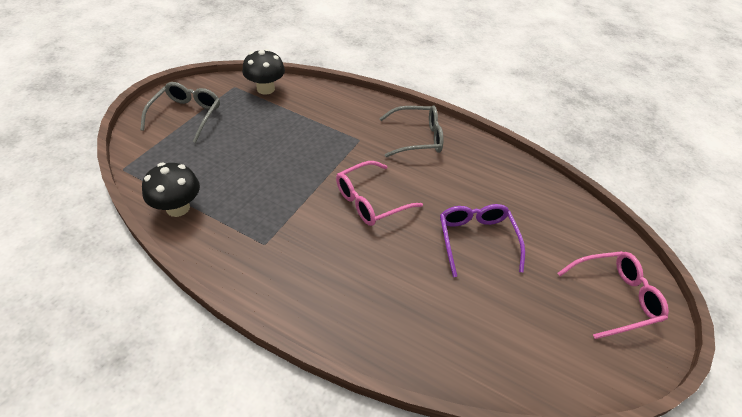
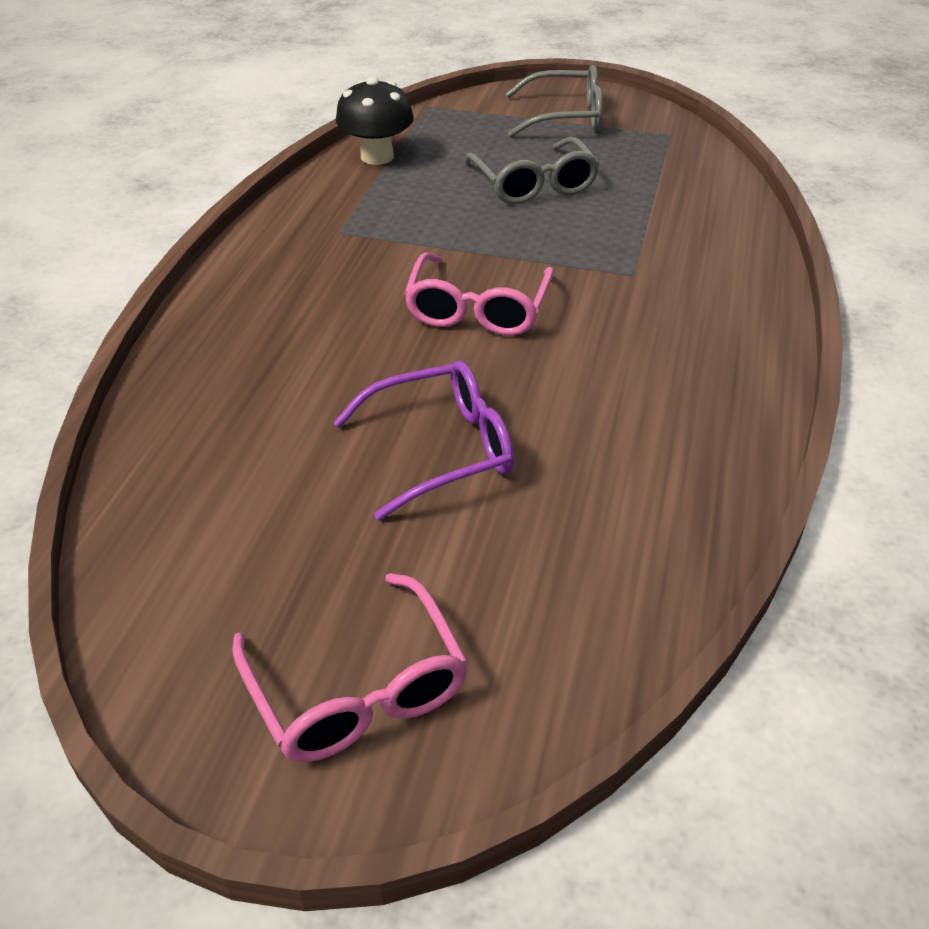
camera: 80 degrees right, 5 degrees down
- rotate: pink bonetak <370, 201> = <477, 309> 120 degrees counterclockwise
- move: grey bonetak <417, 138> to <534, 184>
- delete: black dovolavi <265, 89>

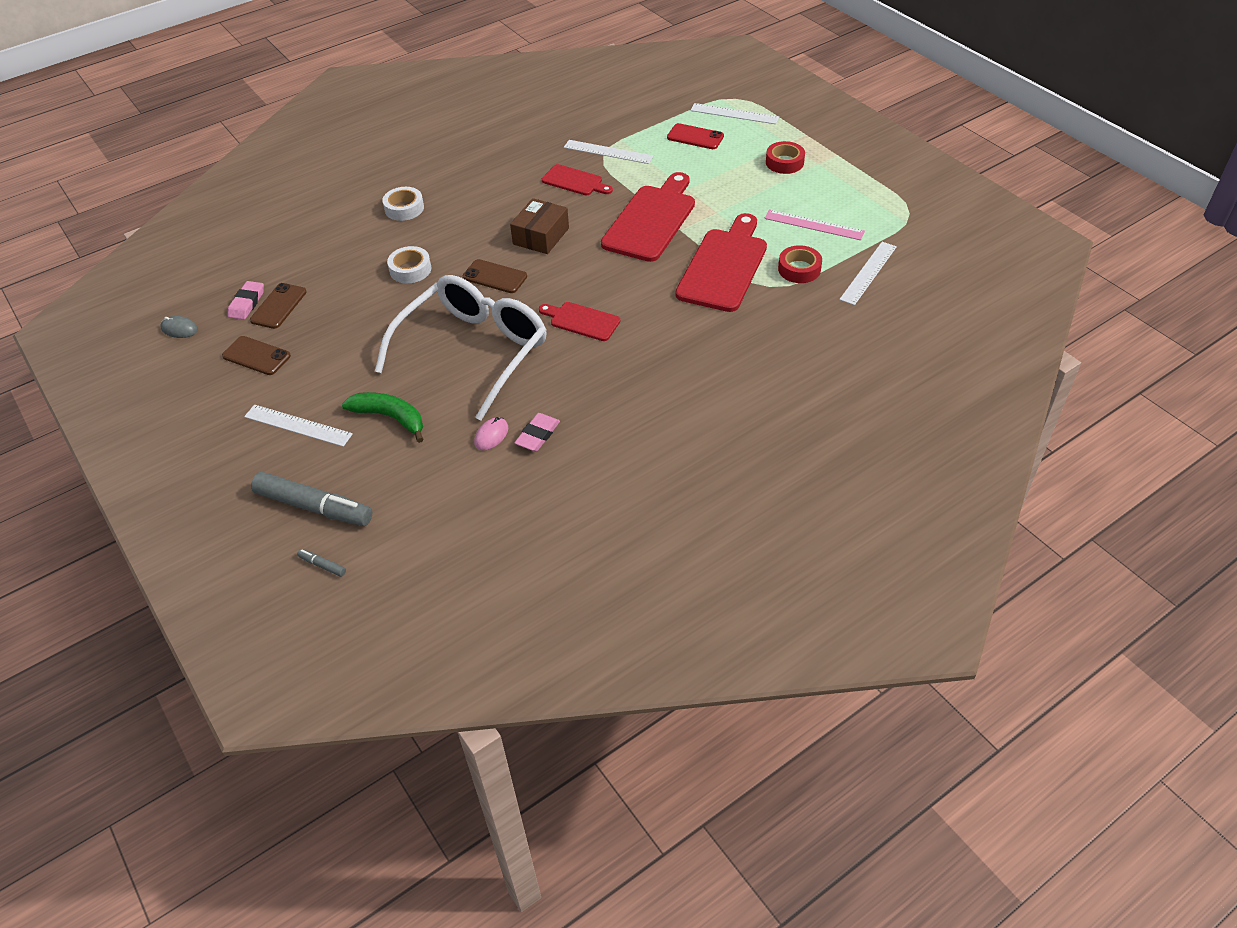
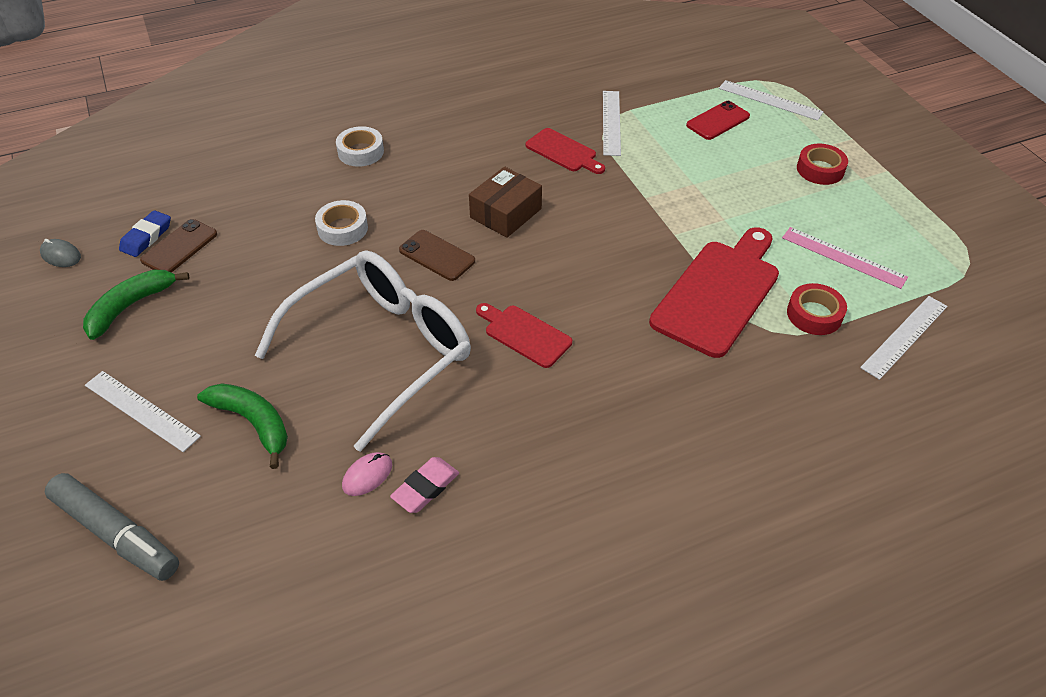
camera: 10 degrees right, 0 degrees up
- replace: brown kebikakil <256, 356> to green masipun <130, 306>
- recolor: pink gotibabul <247, 303> to blue gotibabul <146, 237>
- rotate: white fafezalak <608, 152> = <611, 122> 60 degrees clockwise
- rotate: red kebikakil <695, 137> = <718, 121> 75 degrees counterclockwise
- delete: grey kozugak <322, 565>
- delete: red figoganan <651, 220>

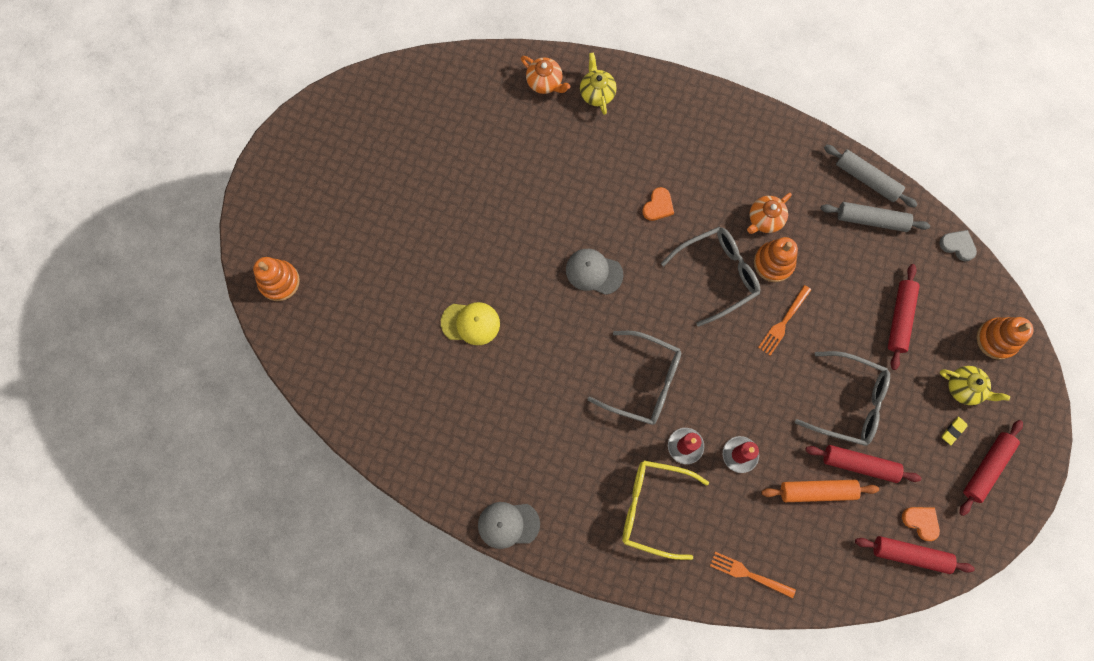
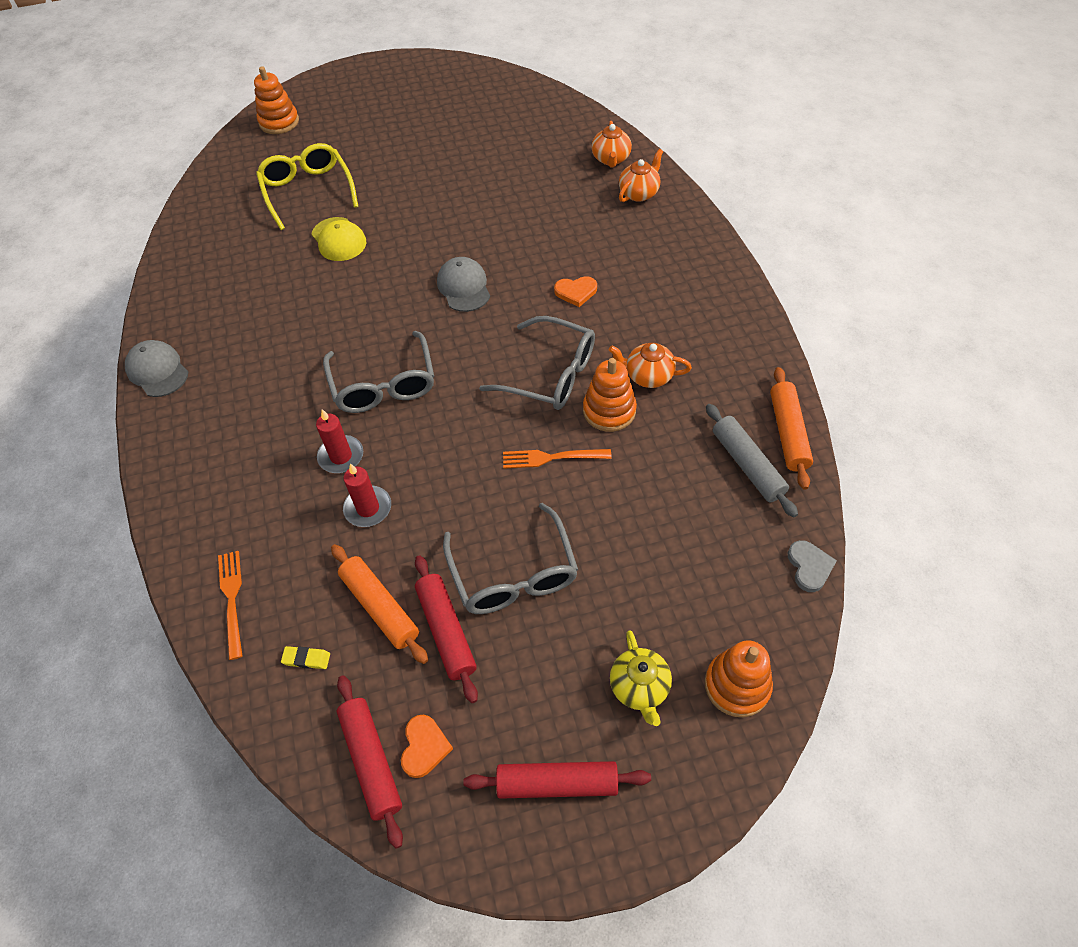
camera: 55 degrees right, 20 degrees down
- move: yellow bonetak <653, 508> to <307, 191>
- move: yellow gotibabul <953, 431> to <306, 659>
- recolor: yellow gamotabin <597, 93> to orange gamotabin <639, 193>
- recolor: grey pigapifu <867, 179> to orange pigapifu <788, 433>
- delete: red pigapifu <900, 318>

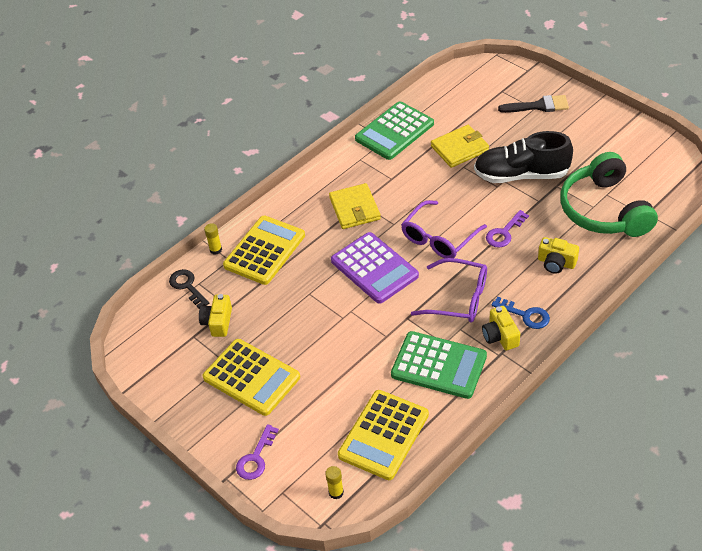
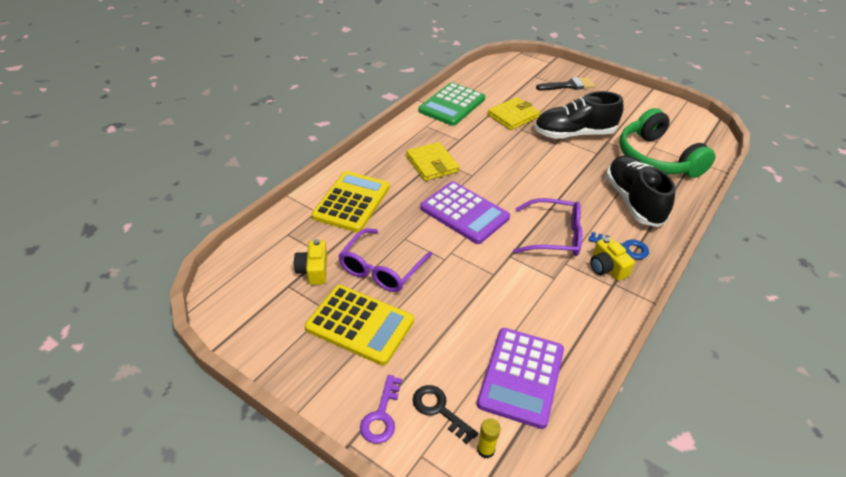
camera: 15 degrees left, 5 degrees down
- move: purple bonetak <439, 238> to <381, 269>
- move: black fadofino <187, 286> to <439, 410>
- recolor: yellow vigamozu <383, 435> to purple vigamozu <521, 377>
- replace: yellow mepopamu <556, 263> to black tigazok <633, 201>
- delete: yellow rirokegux <216, 250>
- delete: green vigamozu <439, 365>
- delete: purple fadofino <504, 232>

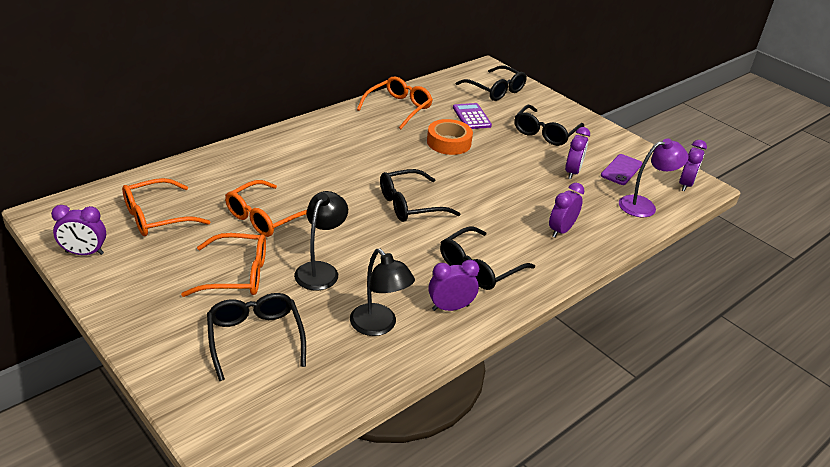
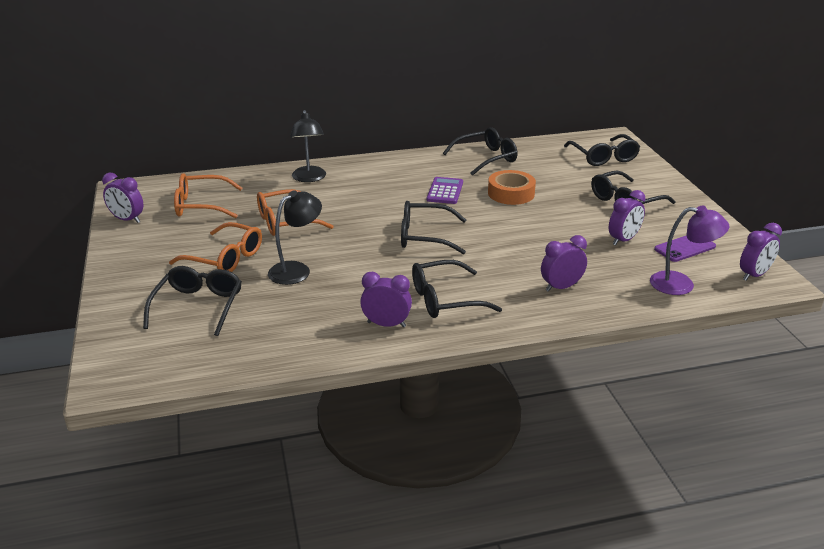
camera: 30 degrees right, 5 degrees down
- move: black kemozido <379, 326> to <309, 178>
- move: purple vigamozu <471, 117> to <445, 191>
- recolor: orange bonetak <399, 108> to black bonetak <487, 158>

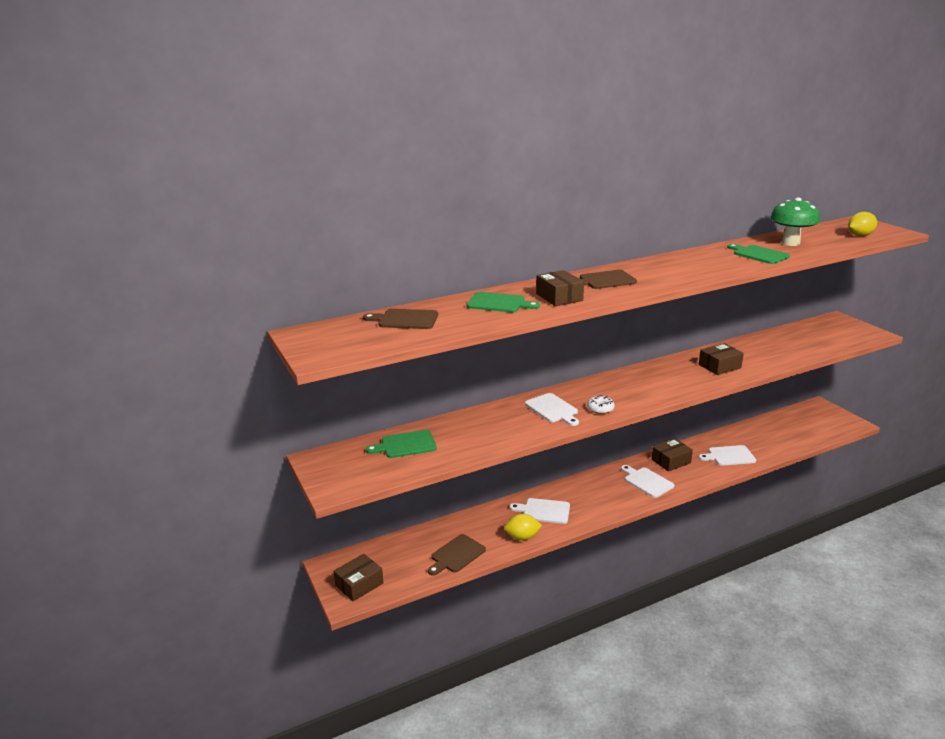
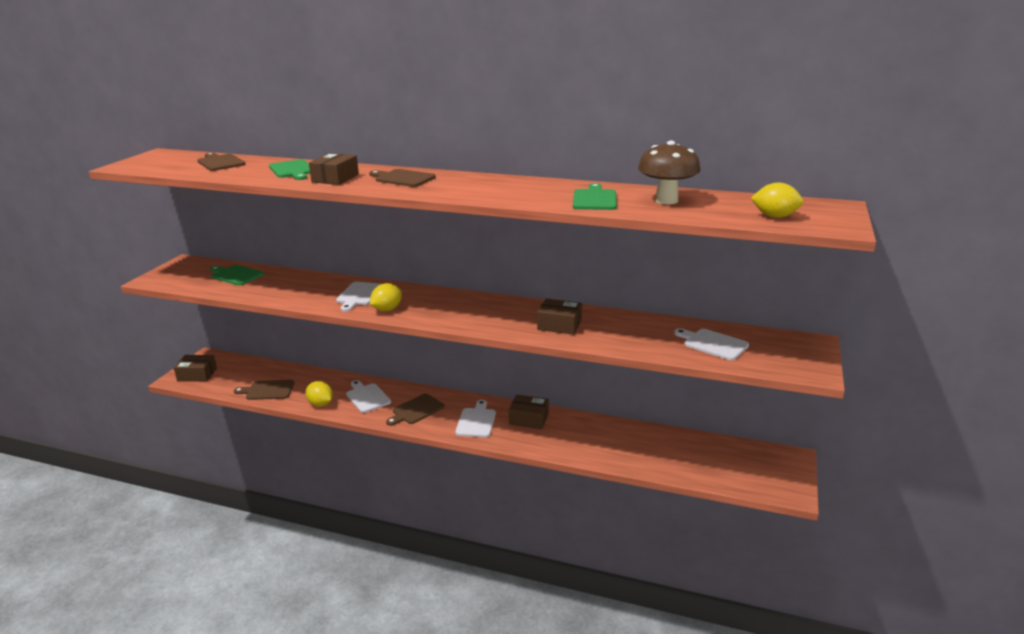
camera: 45 degrees right, 0 degrees up
- replace: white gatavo <600, 409> to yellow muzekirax <387, 309>
- insert: brown figoganan <416, 410>
- recolor: green dovolavi <790, 243> to brown dovolavi <666, 200>
- move: white figoganan <729, 456> to <713, 344>

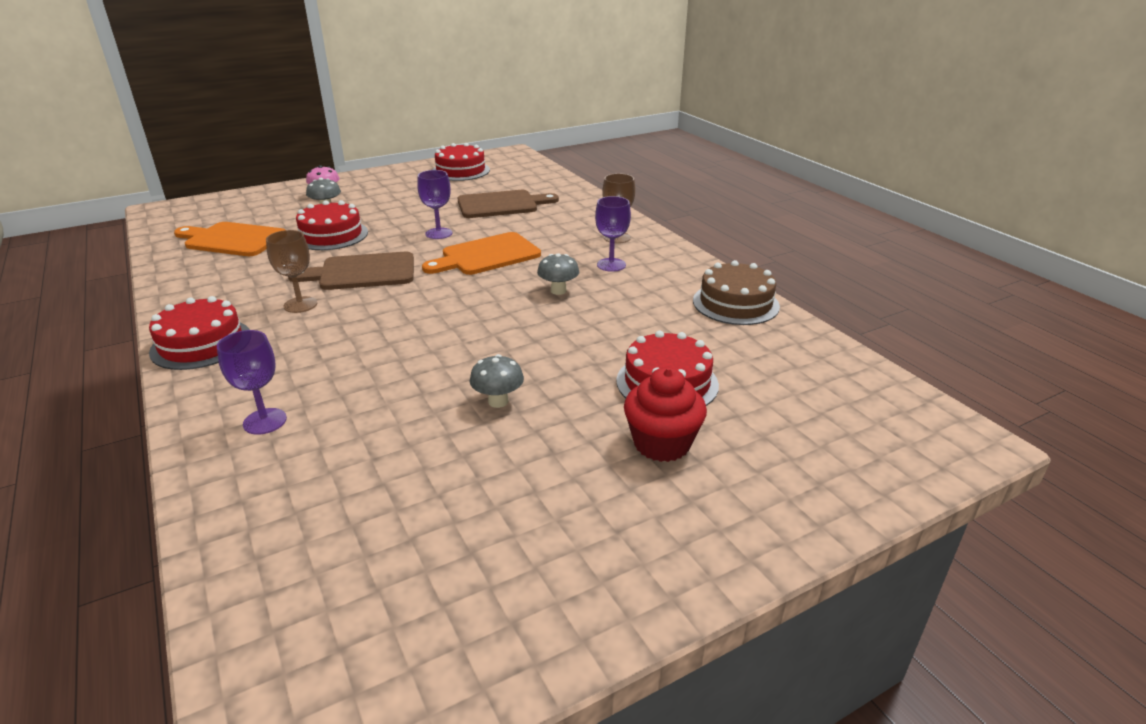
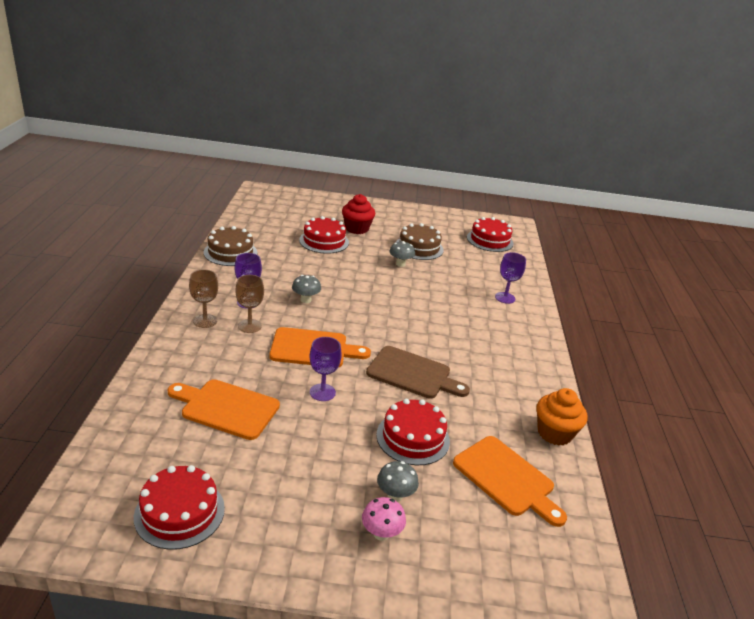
camera: 150 degrees left, 0 degrees up
- recolor: brown figoganan <501, 204> to orange figoganan <226, 408>
- move: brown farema <300, 305> to <249, 326>
- insert: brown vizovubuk <419, 247>
- move: red vizovubuk <201, 343> to <490, 240>
- insert: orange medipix <554, 433>

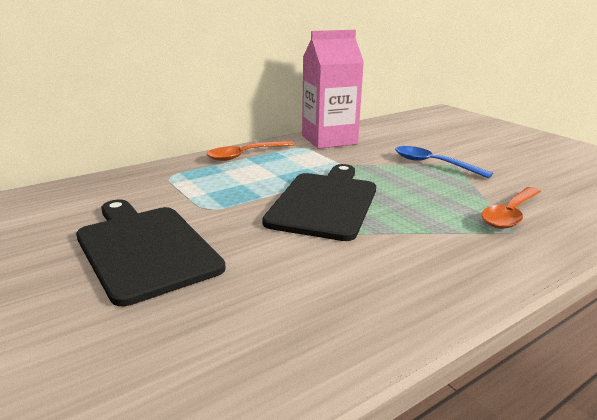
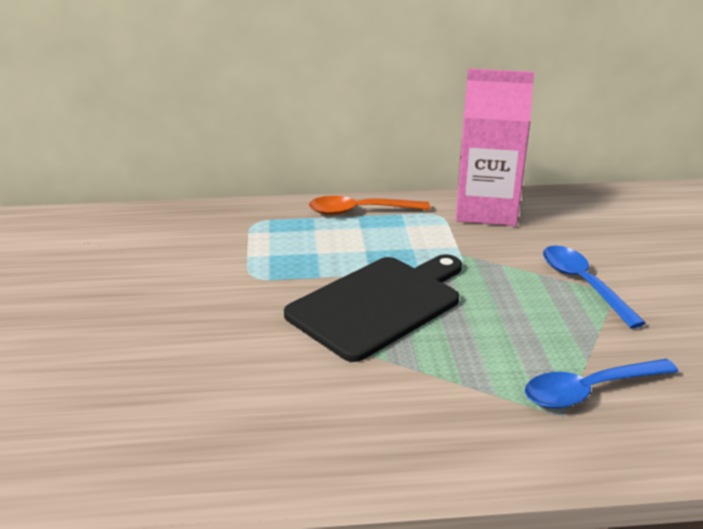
camera: 30 degrees right, 5 degrees up
- recolor: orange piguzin <510, 214> to blue piguzin <589, 391>
- delete: black figoganan <145, 248>

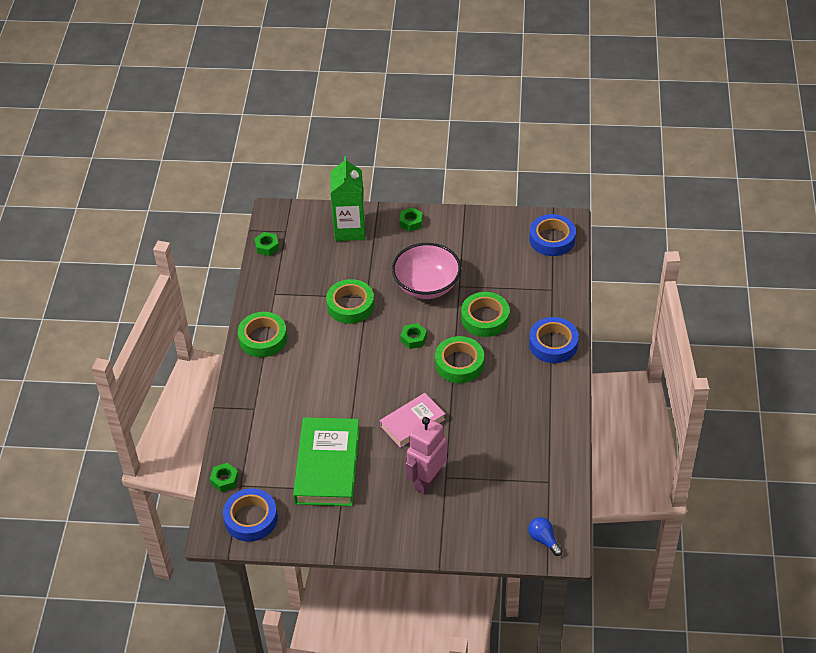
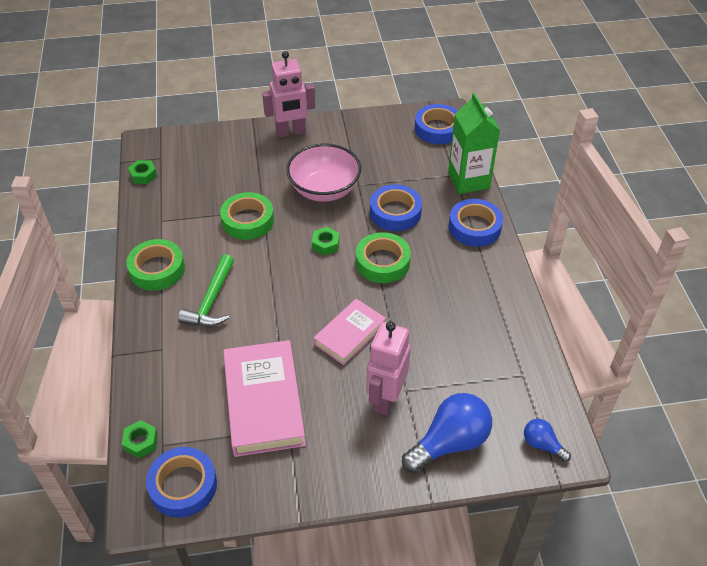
camera: 15 degrees left, 0 degrees up
- insert: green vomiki <211, 301>
- recolor: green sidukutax <327, 466> to pink sidukutax <264, 401>
- replace: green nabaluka <411, 222> to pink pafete <291, 132>
- recolor: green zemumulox <485, 318> to blue zemumulox <395, 212>
- insert: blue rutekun <450, 442>
- move: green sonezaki <350, 230> to <468, 180>

